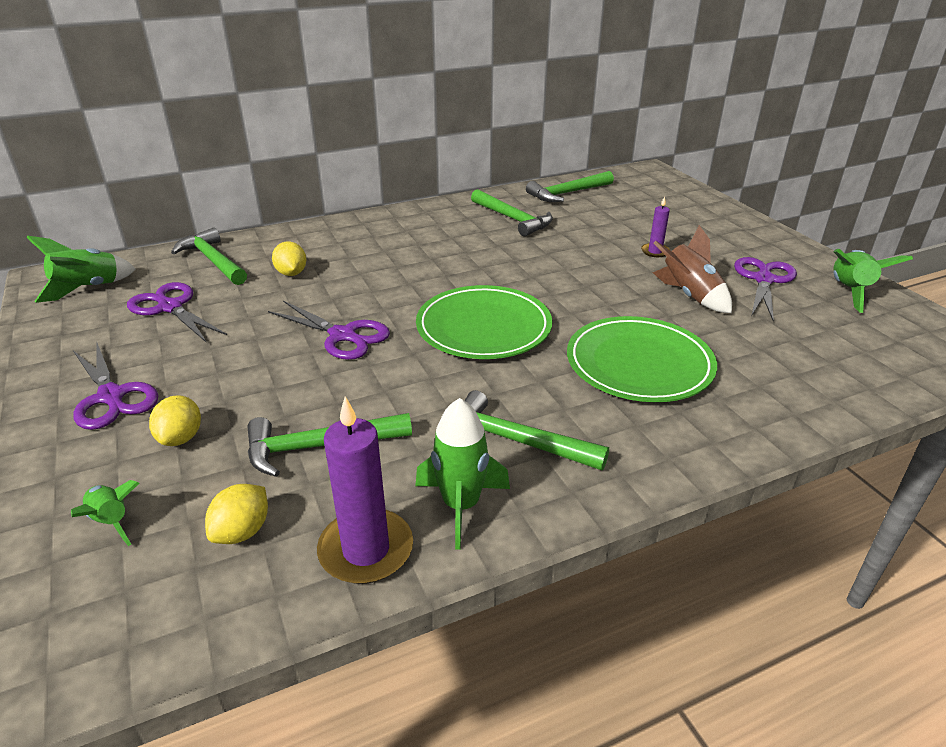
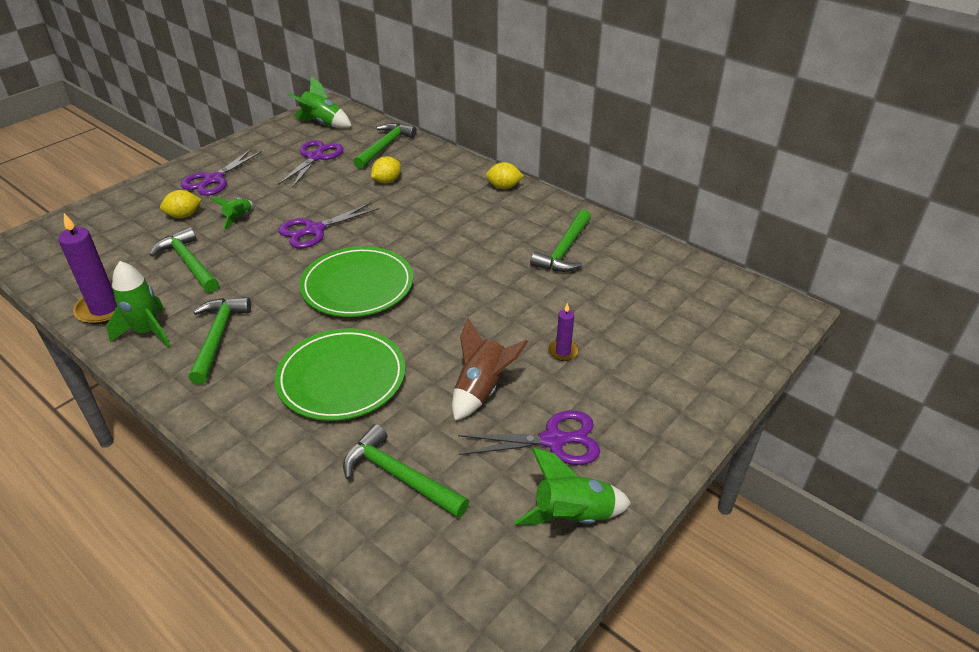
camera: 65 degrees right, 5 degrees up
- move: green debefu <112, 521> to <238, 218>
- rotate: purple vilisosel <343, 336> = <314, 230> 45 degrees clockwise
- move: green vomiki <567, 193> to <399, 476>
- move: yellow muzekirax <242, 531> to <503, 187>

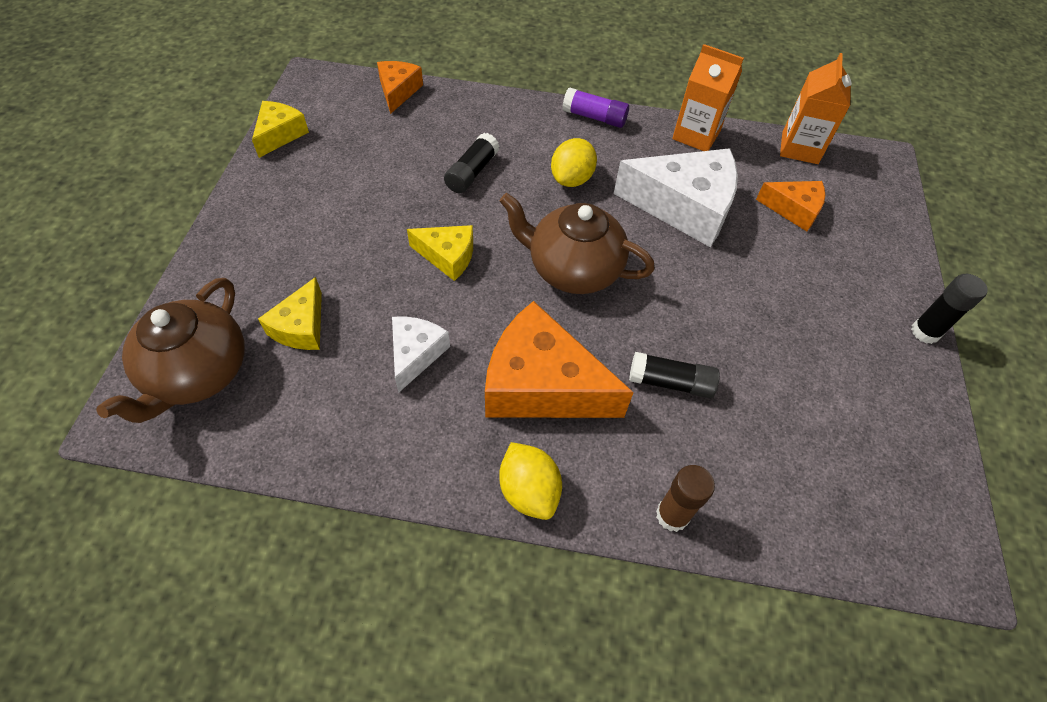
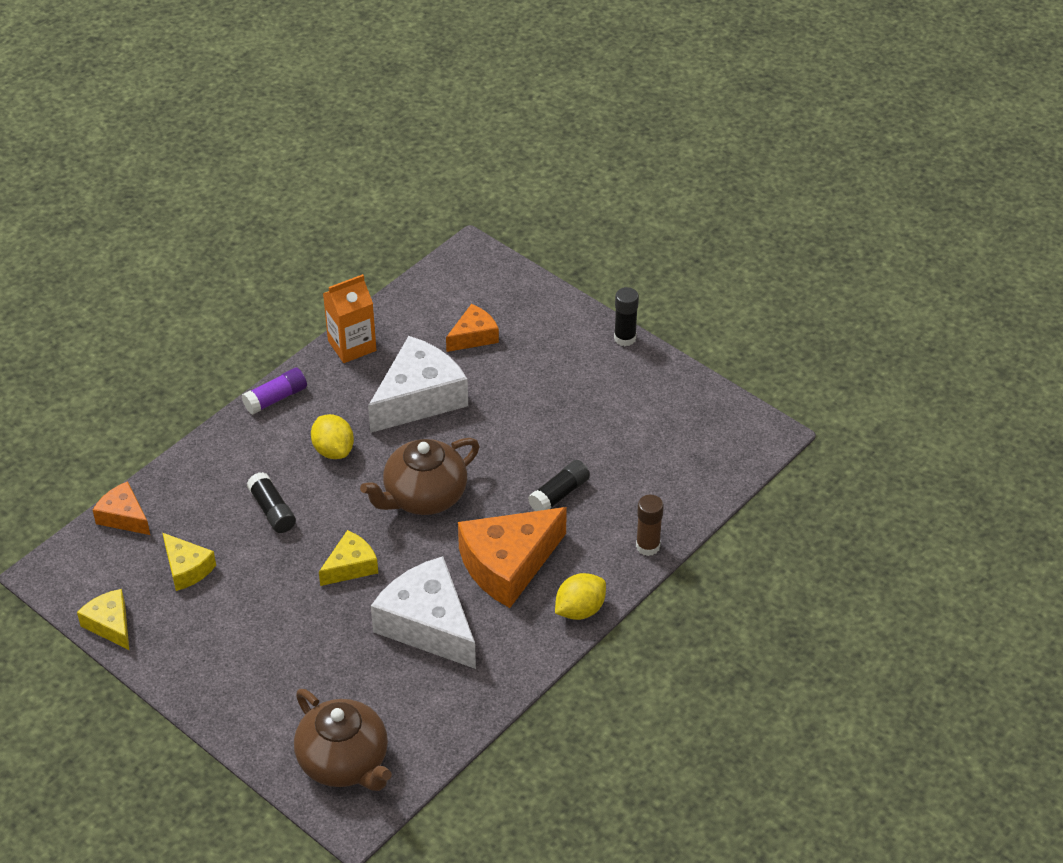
camera: 55 degrees left, 10 degrees down
- move: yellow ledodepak <301, 327> to <187, 568>
- resize: white ledodepak <415, 354> = <428, 625> x1.86
- rotate: yellow muzekirax <529, 491> = <580, 610> 45 degrees counterclockwise
- delete: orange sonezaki <799, 148>

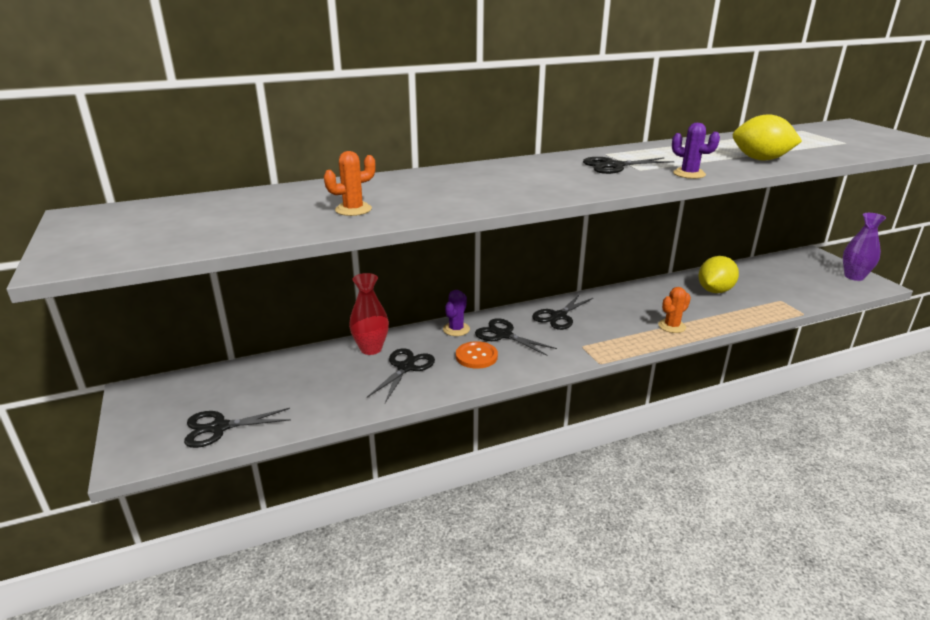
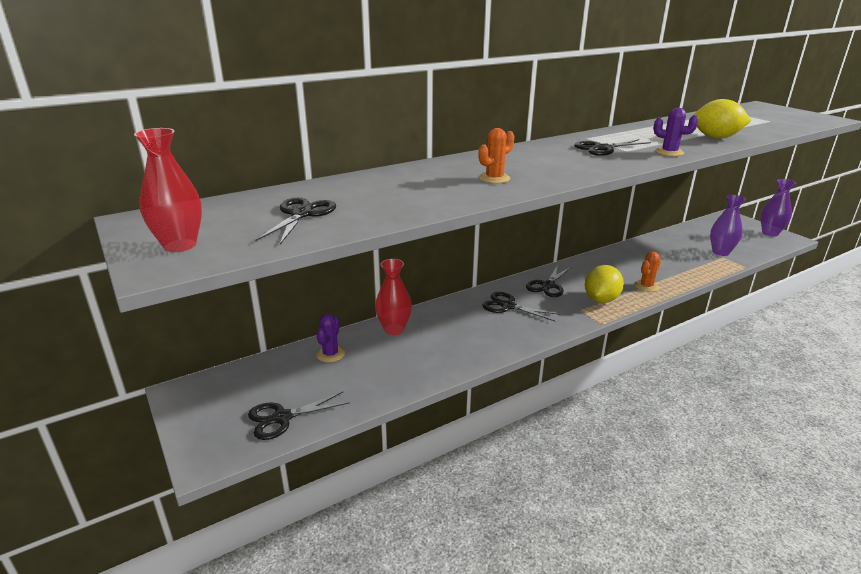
camera: 10 degrees left, 0 degrees up
- insert: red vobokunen <180, 245>
- move: black vilisosel <406, 367> to <301, 214>
- move: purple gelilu <456, 329> to <330, 354>
- move: orange gelilu <353, 209> to <494, 178>
- move: yellow muzekirax <714, 291> to <601, 299>
- insert: purple vobokunen <720, 252>
- delete: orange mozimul <476, 356>

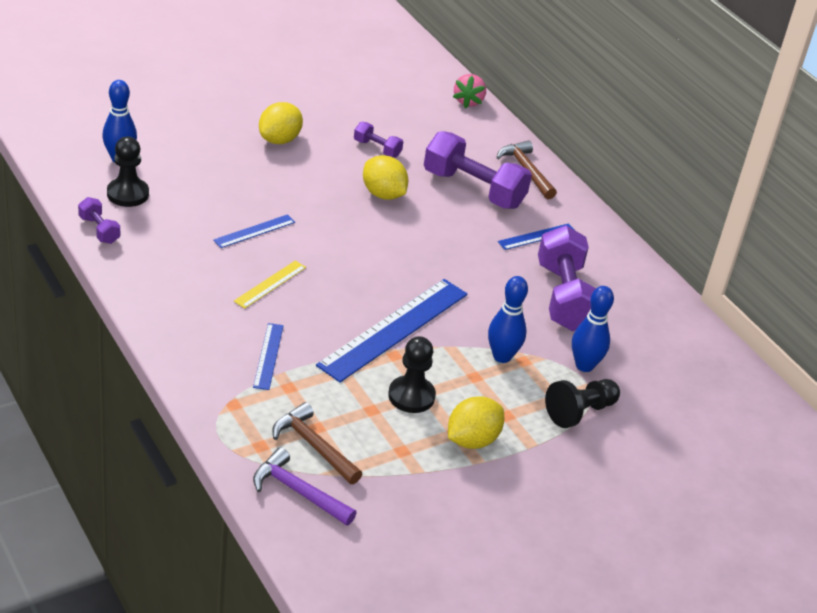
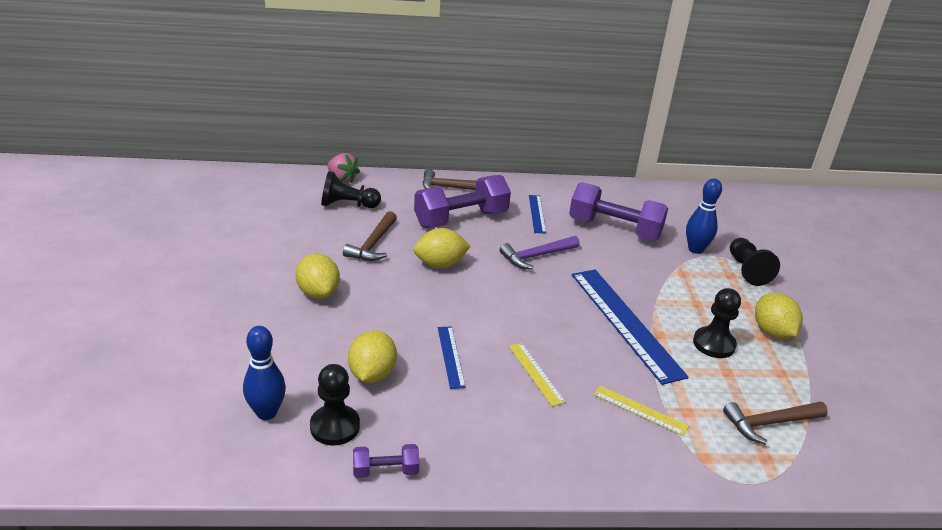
camera: 60 degrees left, 5 degrees down
- insert: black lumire <348, 205>
- replace: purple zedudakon <377, 149> to brown vomiki <373, 244>
- insert: yellow muzekirax <372, 374>
- move: purple vomiki <298, 491> to <536, 256>
- recolor: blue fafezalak <268, 356> to yellow fafezalak <640, 410>
- delete: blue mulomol <502, 356>

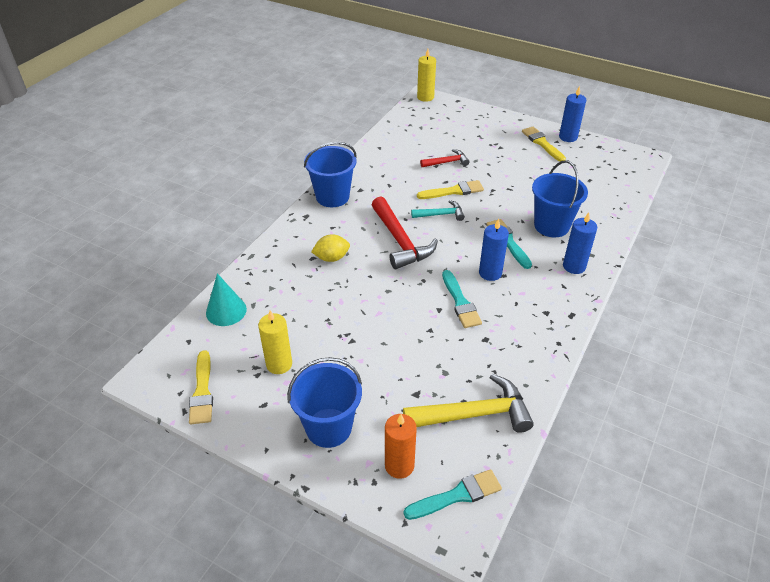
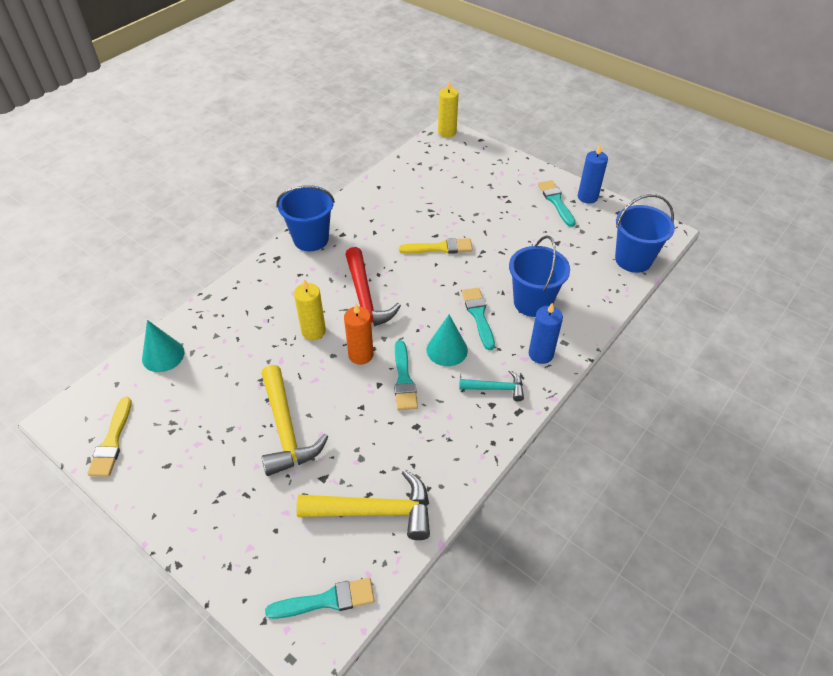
camera: 10 degrees right, 5 degrees up
- insert: yellow vomiki <286, 430>
- move: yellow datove <279, 364> to <313, 331>
- move: orange datove <399, 465> to <361, 355>
- replace: blue datove <490, 273> to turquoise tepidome <447, 349>
- move: turquoise vomiki <441, 214> to <496, 388>
- recolor: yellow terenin <542, 143> to turquoise terenin <556, 201>
- move: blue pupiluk <328, 427> to <633, 259>
- delete: yellow muzekirax <331, 258>
- delete: red vomiki <447, 162>

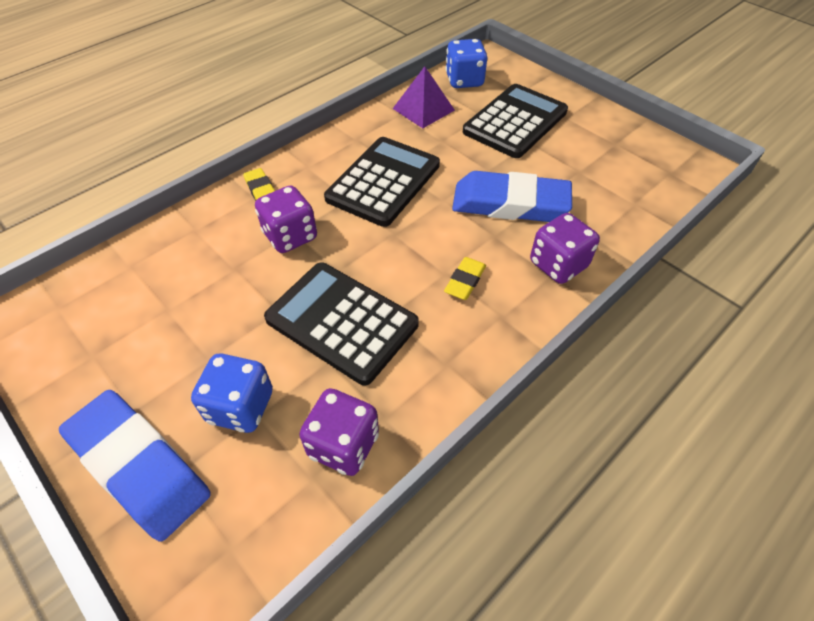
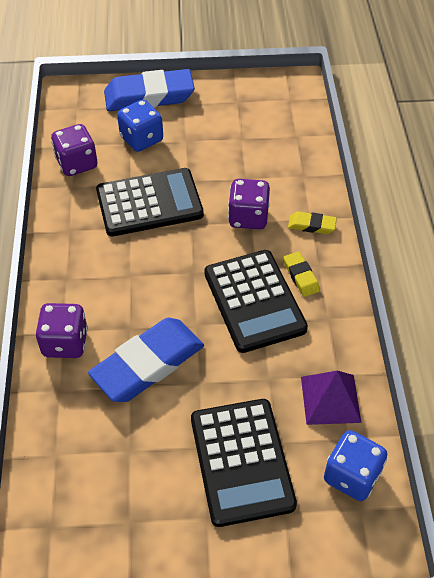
camera: 130 degrees right, 0 degrees up
- move: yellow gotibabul <465, 281> to <300, 276>

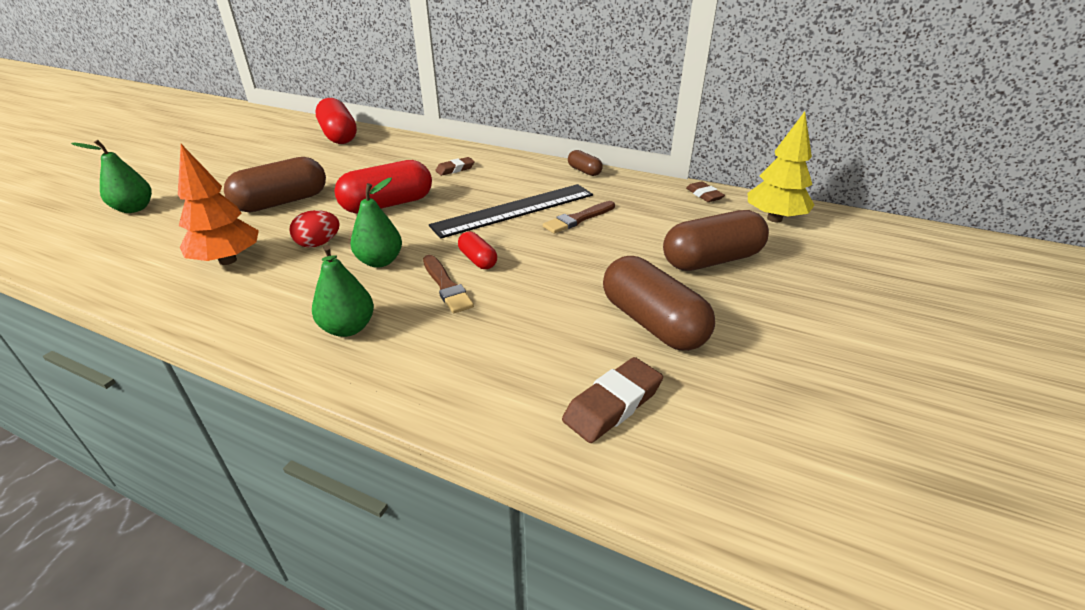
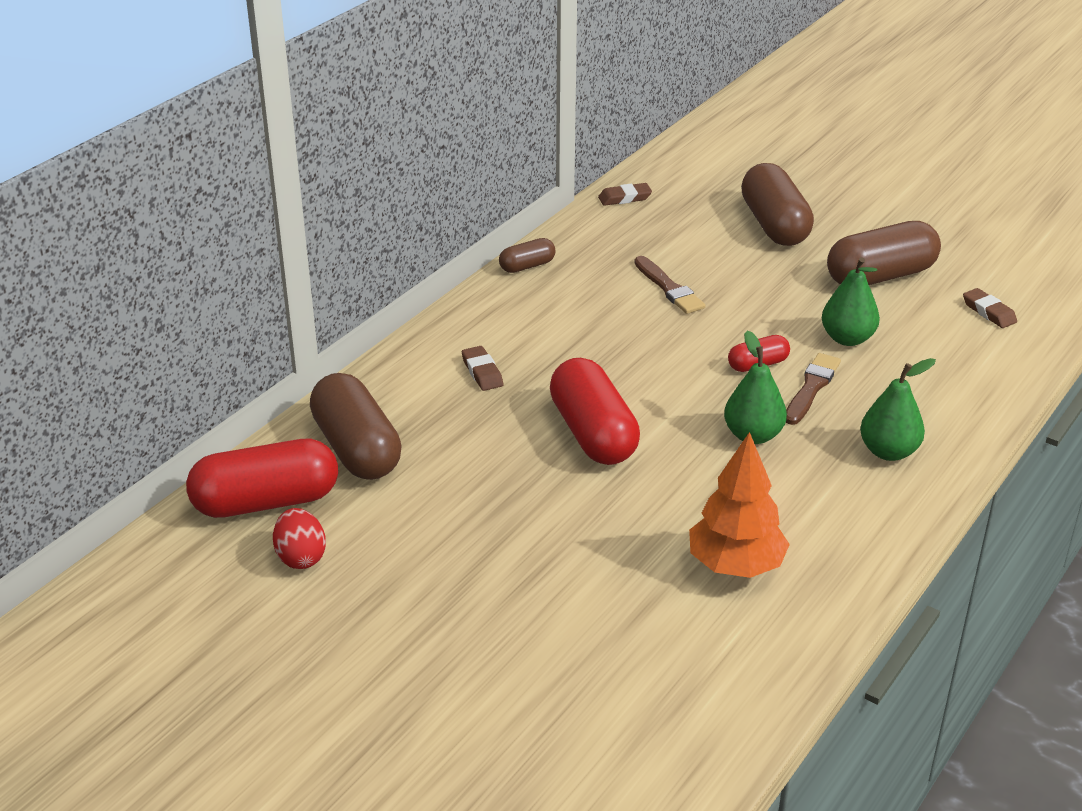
camera: 80 degrees left, 0 degrees up
- move: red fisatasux <318, 244> to <301, 557>
- move: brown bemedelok <282, 202> to <356, 449>
- rotate: brown terenin <446, 286> = <811, 388> 45 degrees counterclockwise
- move: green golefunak <134, 209> to <847, 339>
- resize: brown gotibabul <612, 404> = <988, 312> x0.65
- delete: black fafezalak <514, 210>
- delete: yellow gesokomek <774, 219>

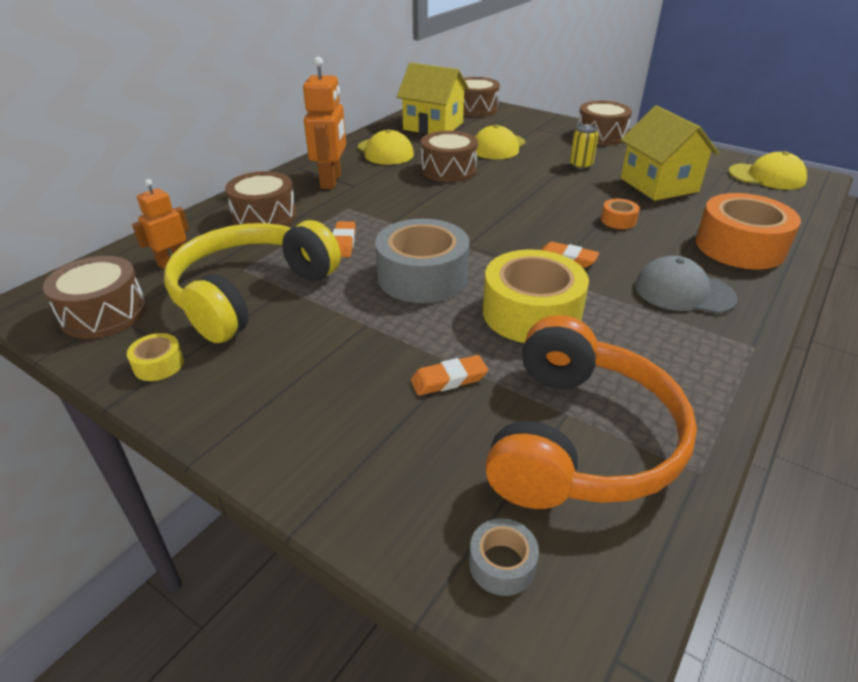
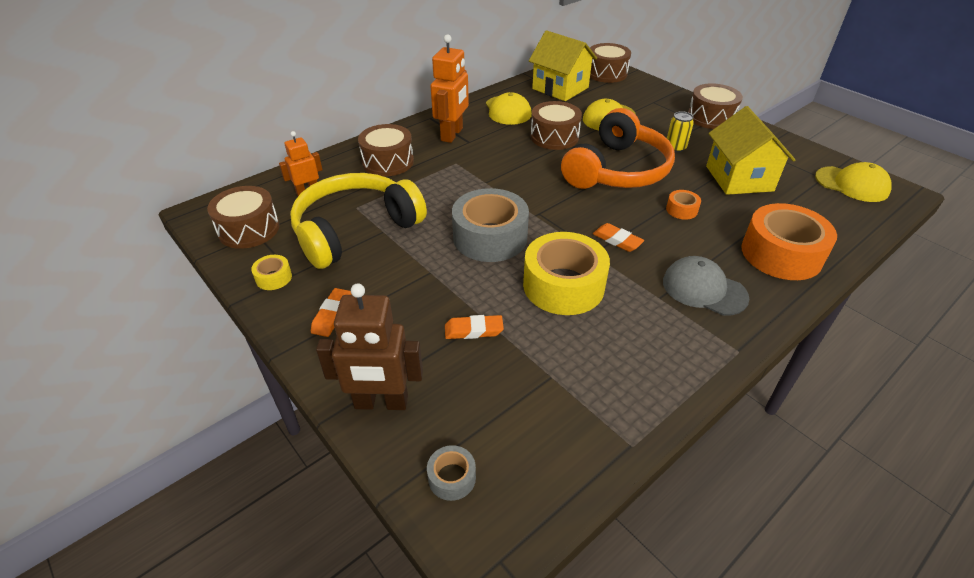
camera: 15 degrees right, 5 degrees up
- move: orange gotibabul <343, 243> to <332, 315>
- insert: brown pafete <381, 403>
- move: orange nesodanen <579, 439> to <617, 170>

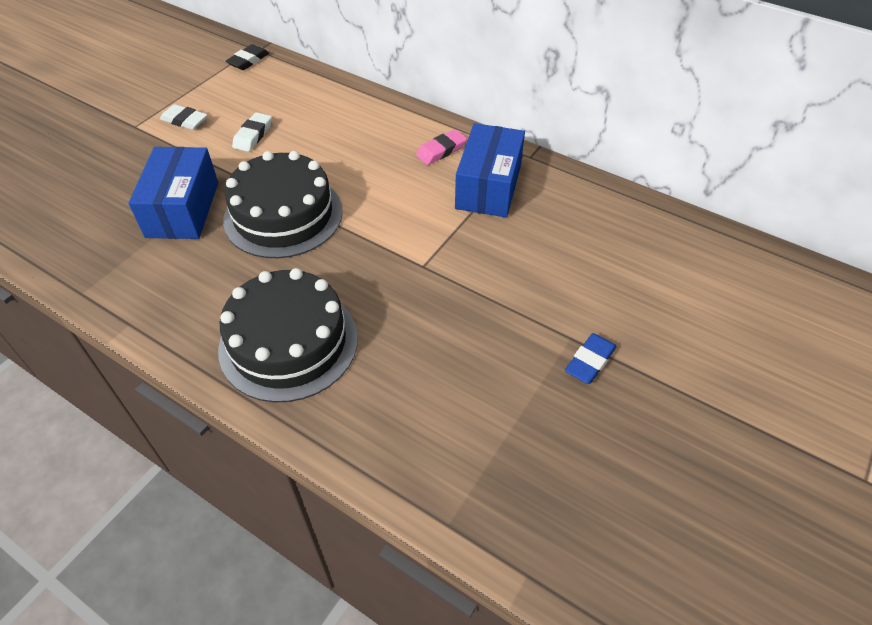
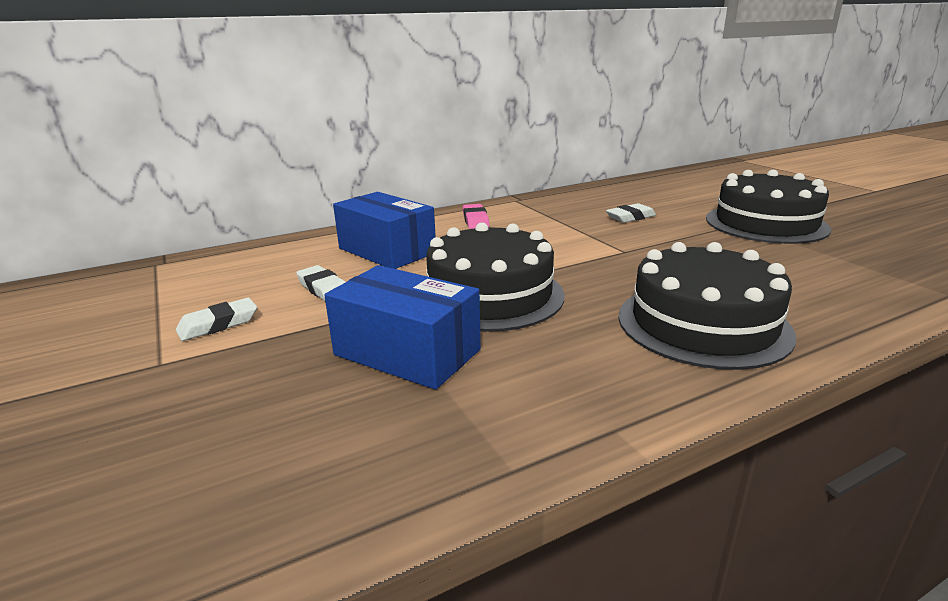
camera: 60 degrees left, 25 degrees down
- move: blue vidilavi <488, 187> to <387, 250>
- insert: white gotibabul <630, 217>
- replace: blue gotibabul <590, 361> to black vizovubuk <766, 223>
- delete: black gotibabul <248, 61>

